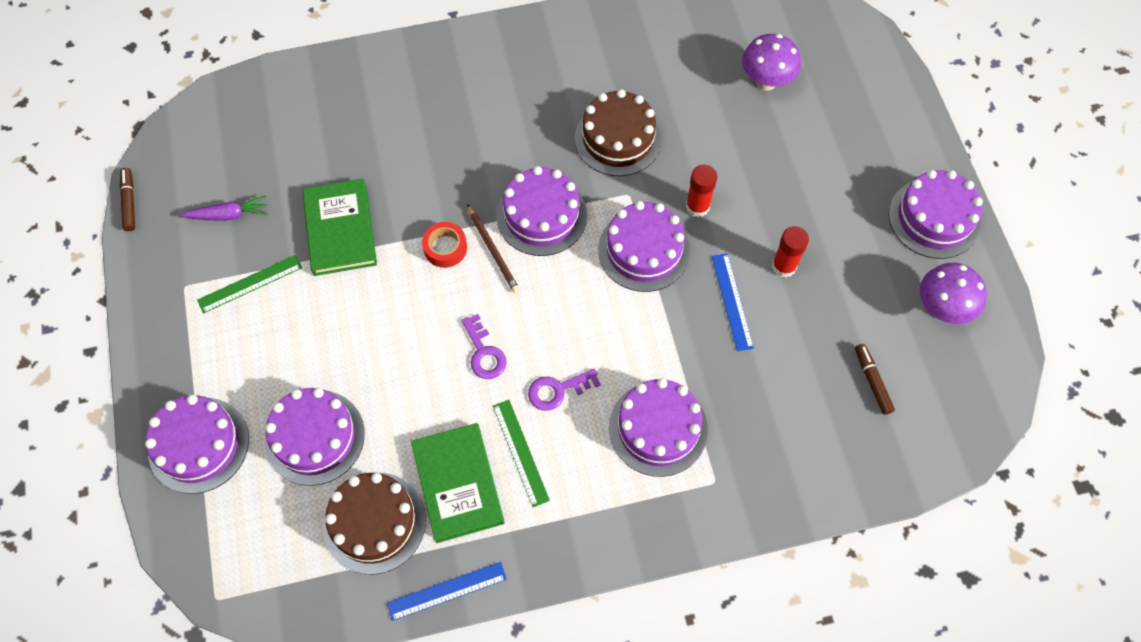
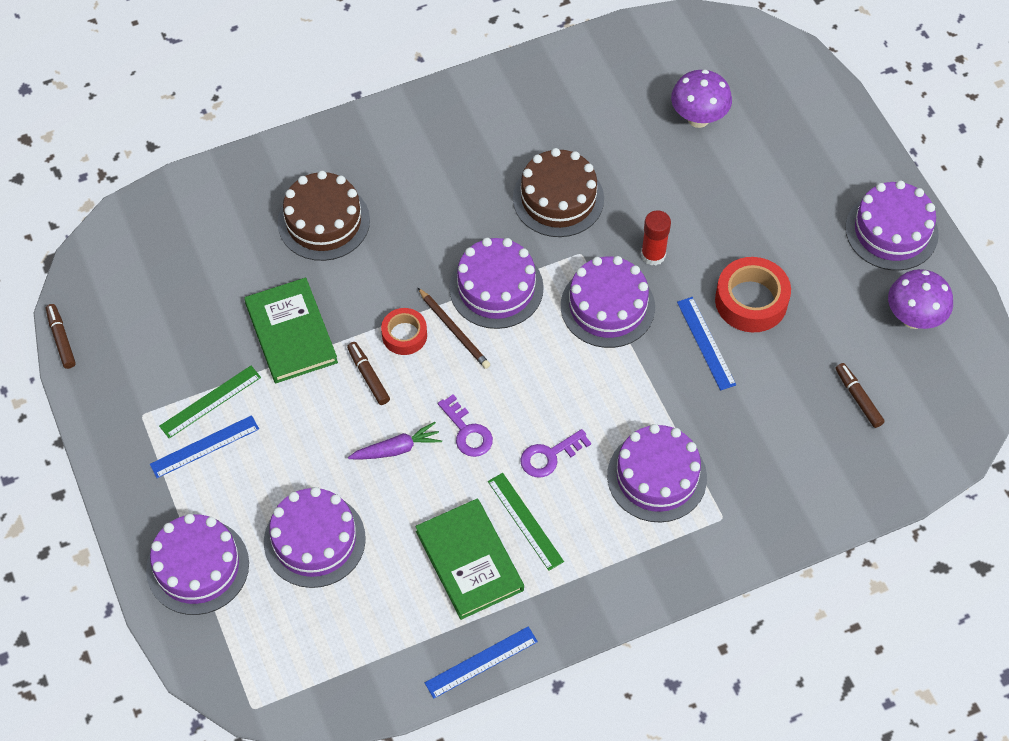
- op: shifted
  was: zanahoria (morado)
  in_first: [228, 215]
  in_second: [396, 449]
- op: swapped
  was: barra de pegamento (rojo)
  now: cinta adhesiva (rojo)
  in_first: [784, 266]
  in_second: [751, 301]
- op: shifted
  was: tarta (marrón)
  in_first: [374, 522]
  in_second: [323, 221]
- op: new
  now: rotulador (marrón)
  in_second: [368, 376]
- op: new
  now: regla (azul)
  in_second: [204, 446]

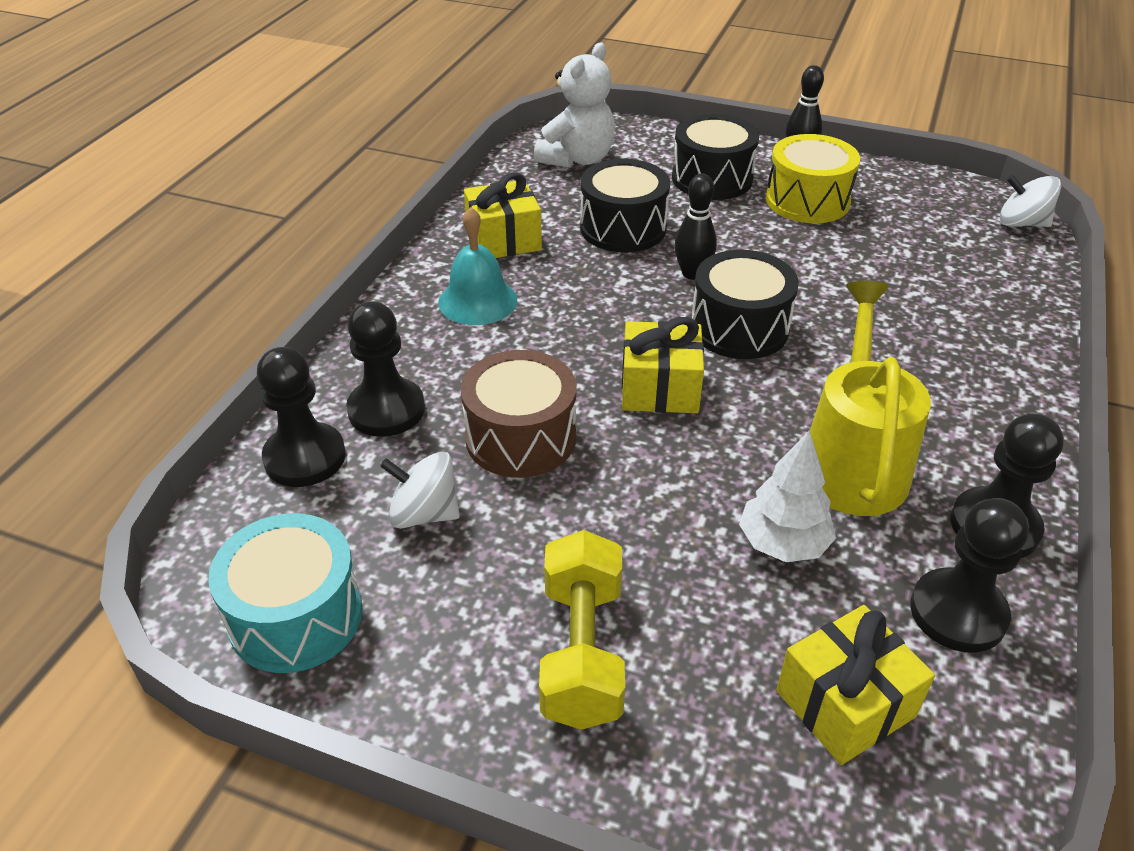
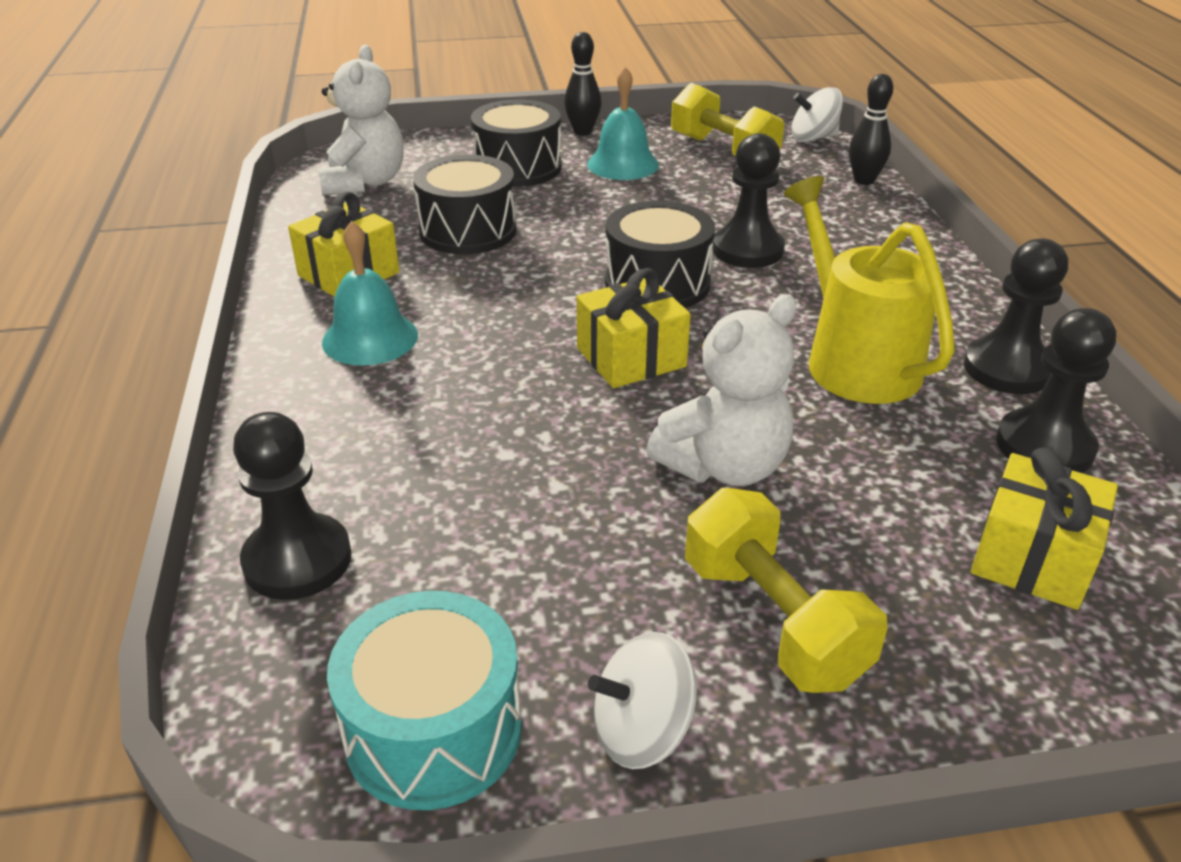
- op: swapped
  was: tambor (amarillo)
  now: campana (turquesa)
  in_first: [807, 201]
  in_second: [623, 164]
- op: shifted
  was: bolo (negro)
  in_first: [692, 273]
  in_second: [864, 180]
- op: shifted
  was: peón (negro)
  in_first: [386, 410]
  in_second: [747, 250]
- op: gone
  was: tambor (marrón)
  in_first: [520, 437]
- op: gone
  was: árbol (blanco)
  in_first: [783, 543]
- op: shifted
  was: peonza (blanco)
  in_first: [424, 513]
  in_second: [642, 731]
- op: new
  now: mancuerna (amarillo)
  in_second: [723, 151]
- op: new
  now: osito (blanco)
  in_second: [724, 466]

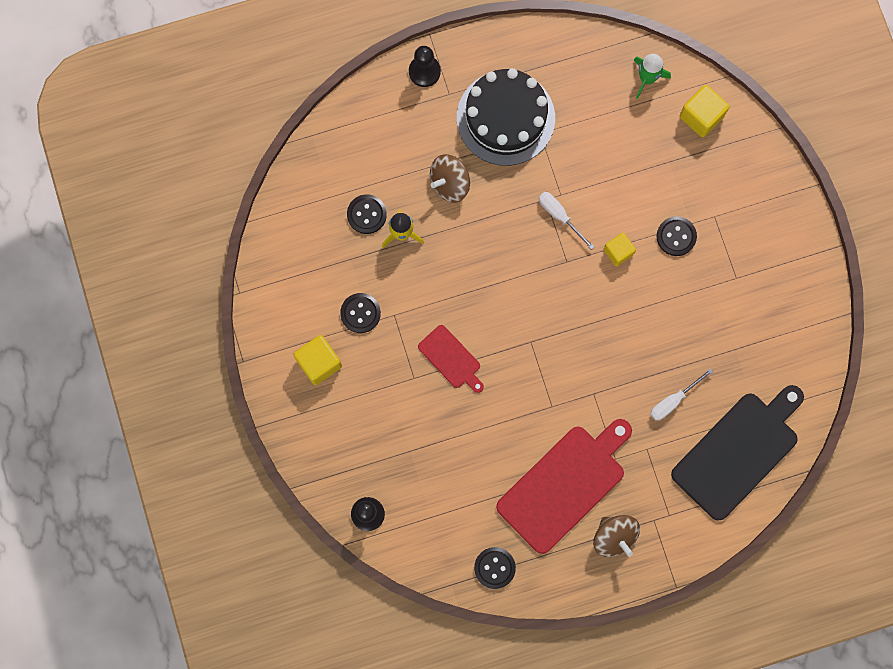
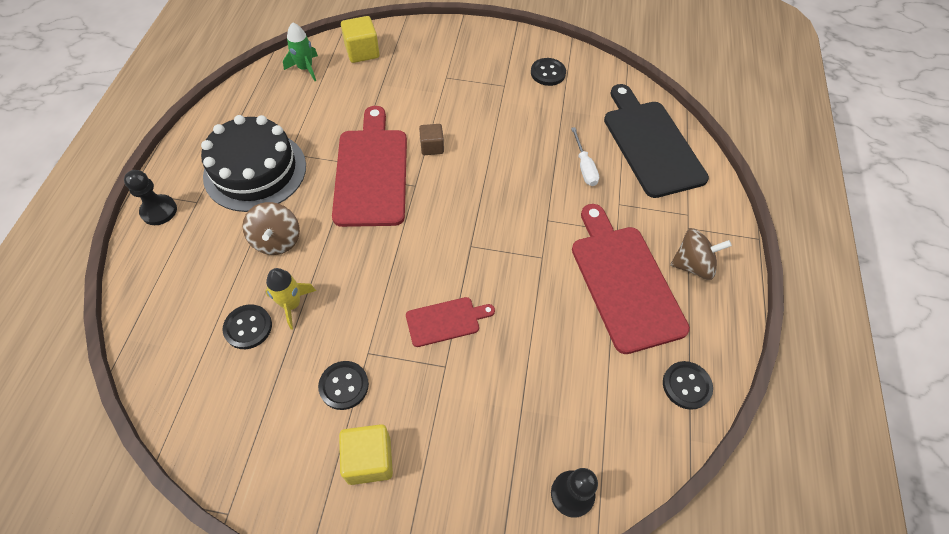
- op: swapped
  was: destornillador (blanco)
  now: tabla de cortar (rojo)
  in_first: [559, 216]
  in_second: [371, 172]
- op: shifted
  was: botón (negro)
  in_first: [676, 236]
  in_second: [548, 73]
- op: repainted
  was: cubo (amarillo)
  now: cubo (marrón)
  in_first: [618, 252]
  in_second: [432, 147]

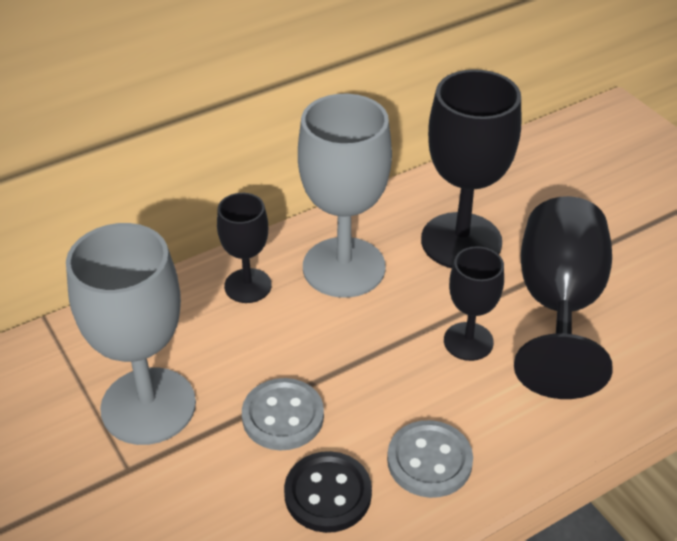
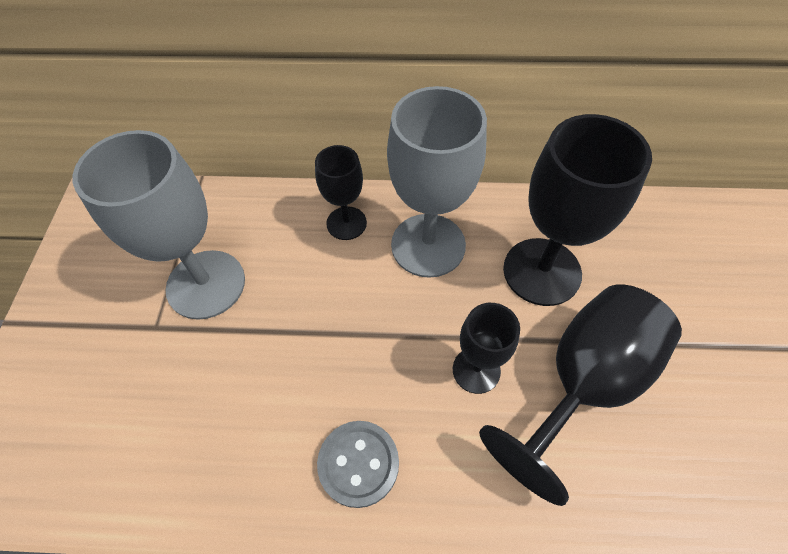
- op: gone
  was: botón (gris)
  in_first: [283, 416]
- op: gone
  was: botón (negro)
  in_first: [328, 494]

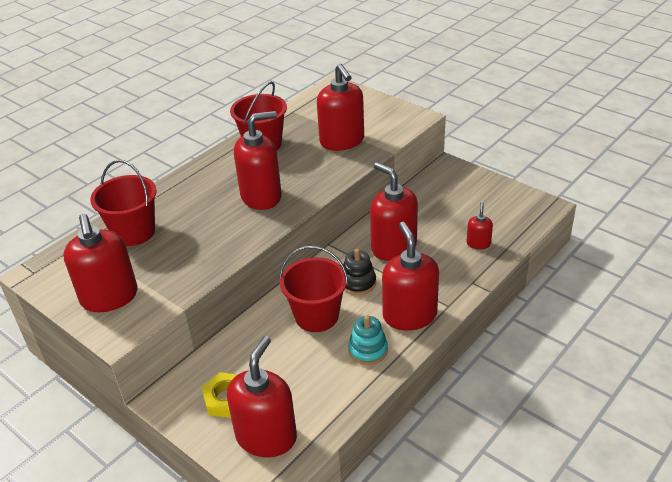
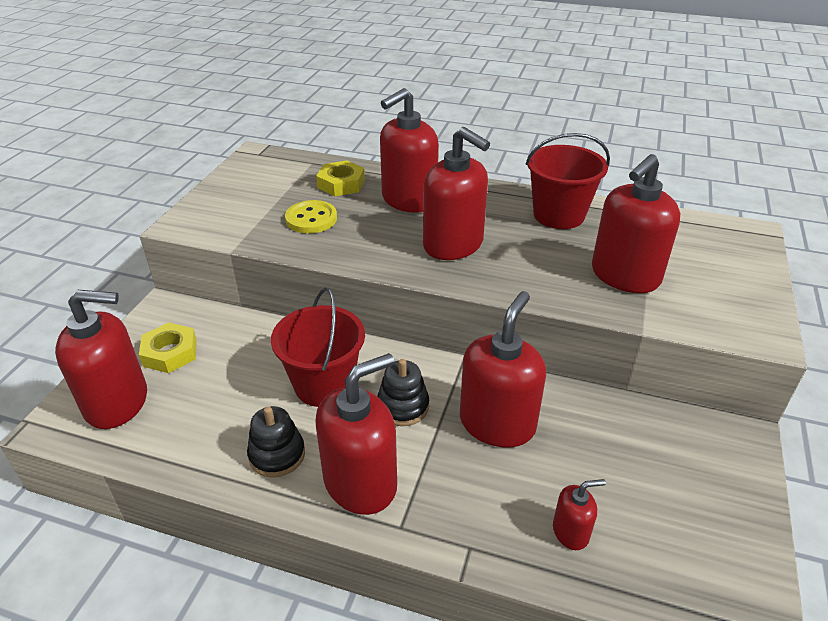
- op: swapped
  was: balde (rojo)
  now: tuerca (amarillo)
  in_first: [134, 232]
  in_second: [341, 184]
- op: shifted
  was: dispensador de jabón (rojo)
  in_first: [109, 297]
  in_second: [408, 200]
- op: repainted
  was: juguete apilable (turquesa)
  now: juguete apilable (negro)
  in_first: [368, 350]
  in_second: [277, 455]
- op: new
  now: botón (amarillo)
  in_second: [311, 219]

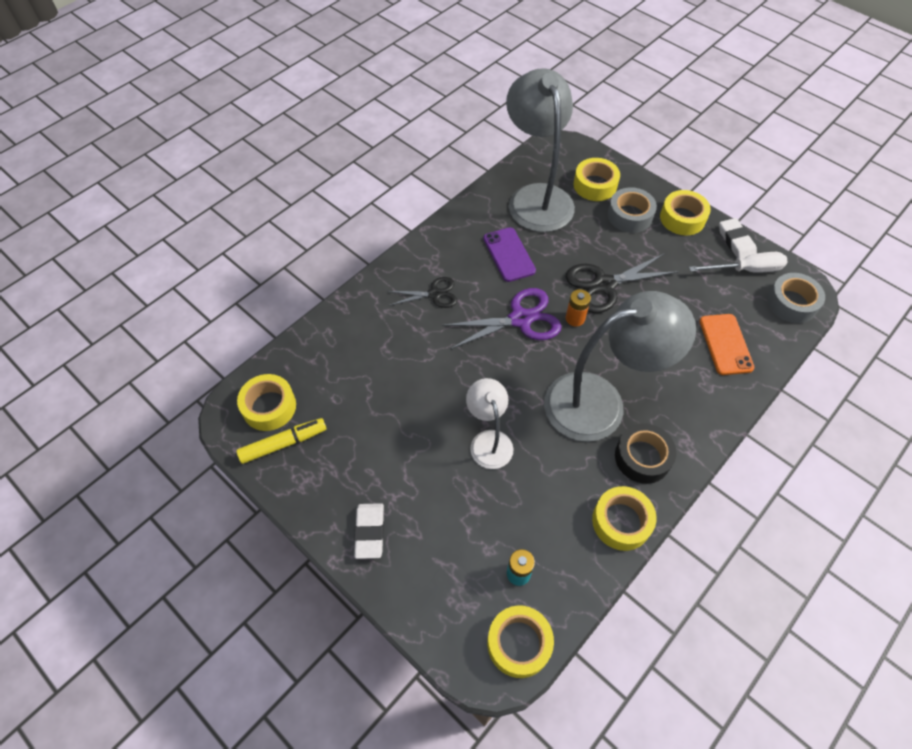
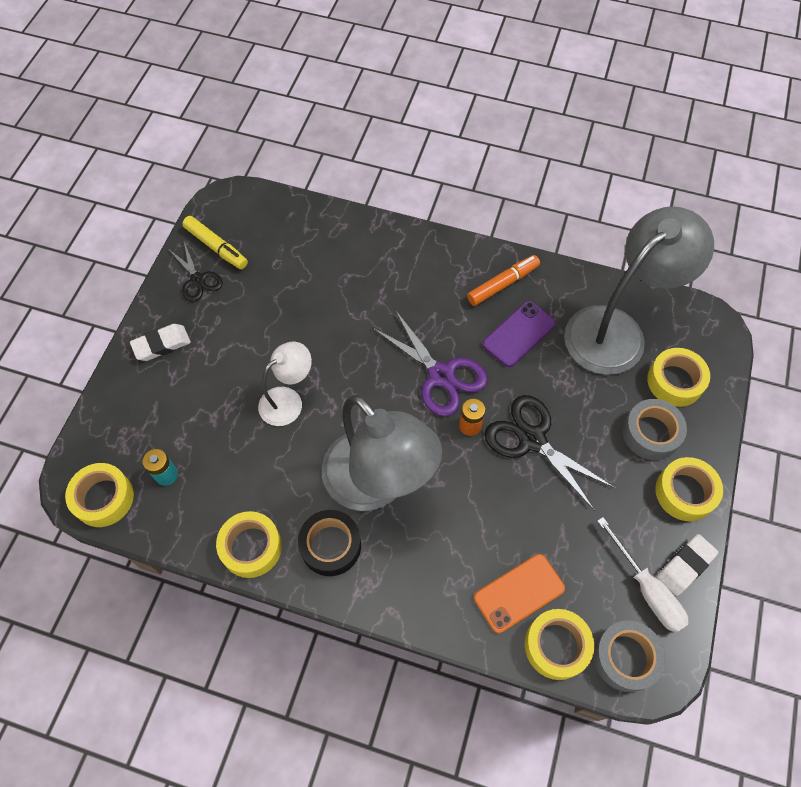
- op: shifted
  was: tijeras (negro)
  in_first: [434, 294]
  in_second: [197, 280]
- op: shifted
  was: cinta adhesiva (amarillo)
  in_first: [269, 407]
  in_second: [556, 646]
- op: new
  now: rotulador (naranja)
  in_second: [502, 284]

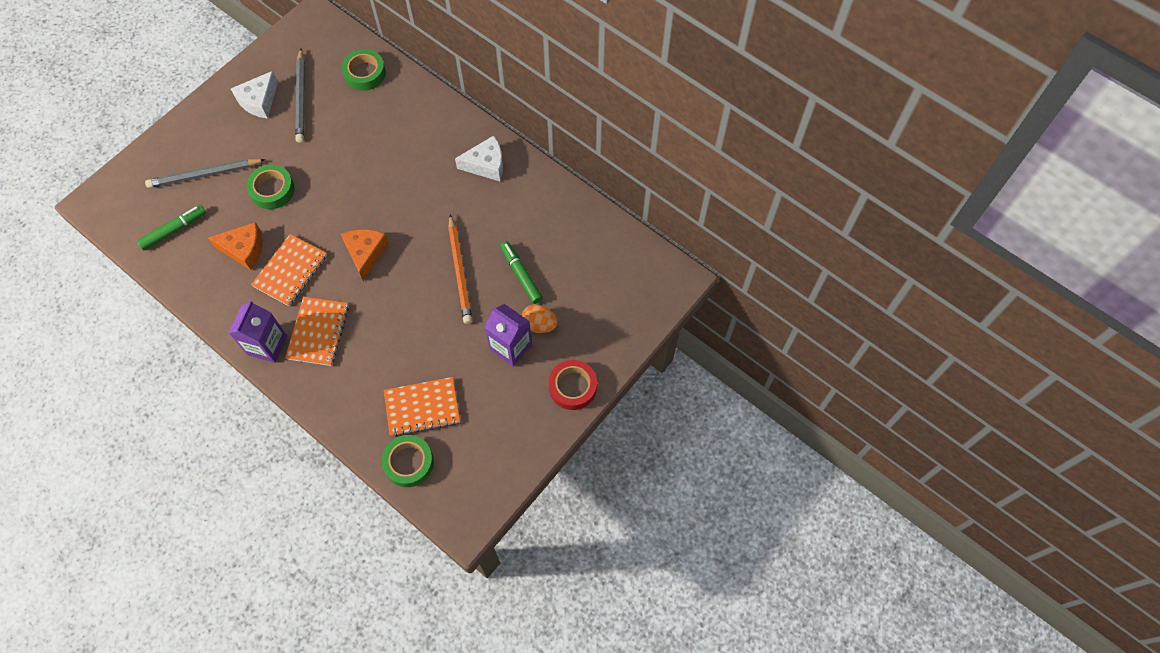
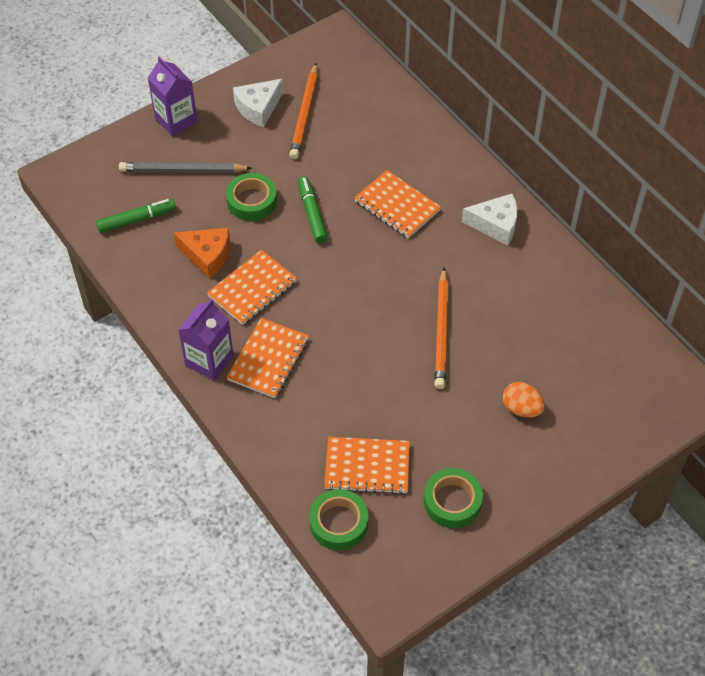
- op: repainted
  was: lápiz (gris)
  now: lápiz (naranja)
  in_first: [301, 98]
  in_second: [304, 114]
- op: shifted
  was: cinta adhesiva (verde)
  in_first: [365, 73]
  in_second: [452, 501]
- op: gone
  was: queso (naranja)
  in_first: [365, 253]
- op: shifted
  was: rotulador (verde)
  in_first: [521, 275]
  in_second: [312, 214]
- op: shifted
  was: cartón de leche (morado)
  in_first: [510, 347]
  in_second: [176, 120]
- op: gone
  was: cinta adhesiva (rojo)
  in_first: [572, 387]
- op: new
  now: cuaderno (naranja)
  in_second: [397, 206]

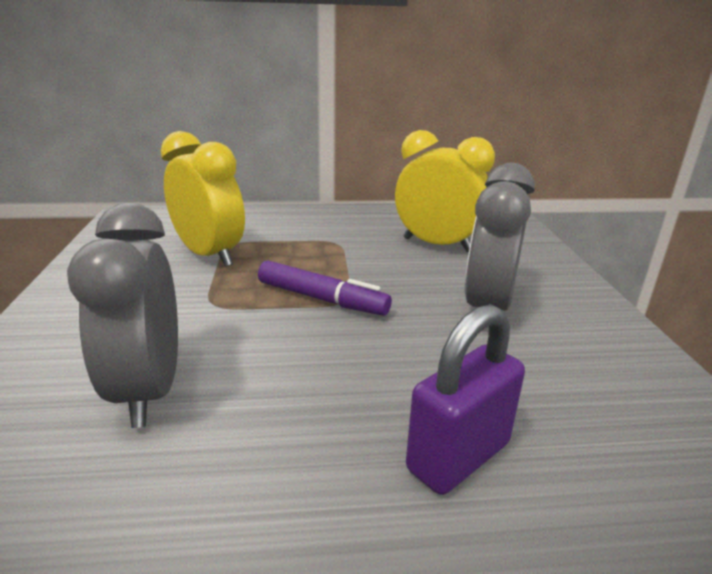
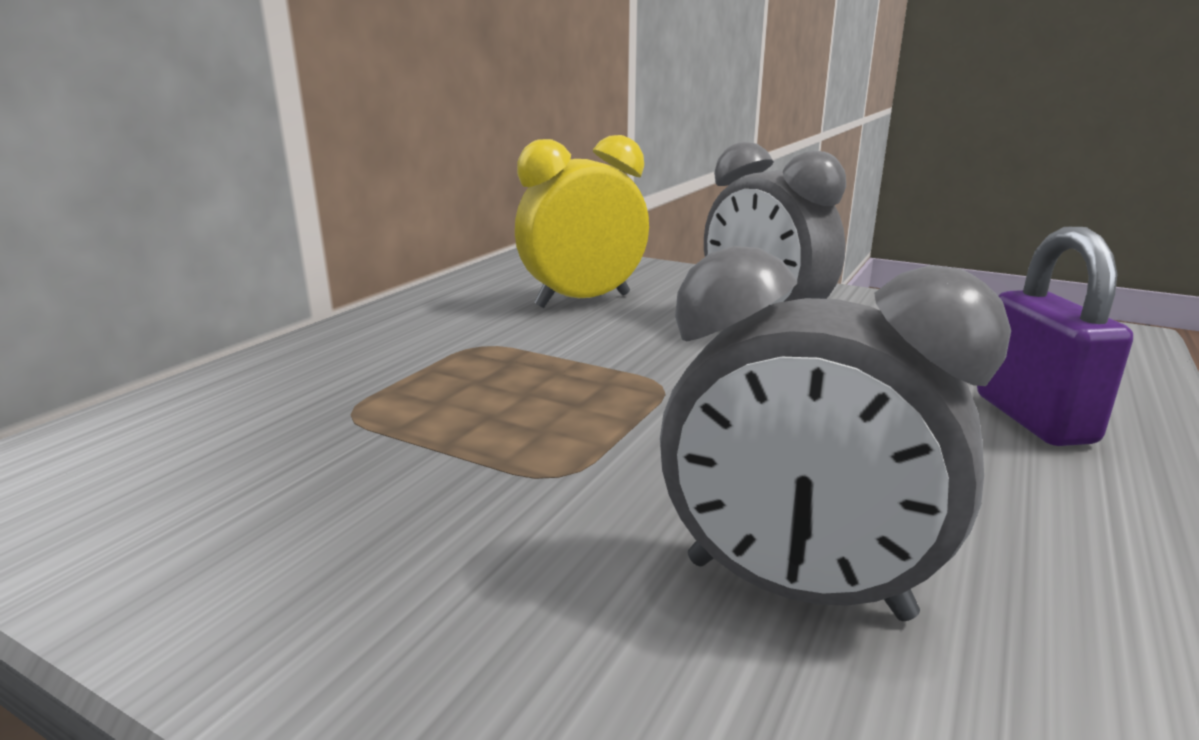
- op: gone
  was: despertador (amarillo)
  in_first: [209, 255]
- op: gone
  was: rotulador (morado)
  in_first: [322, 299]

